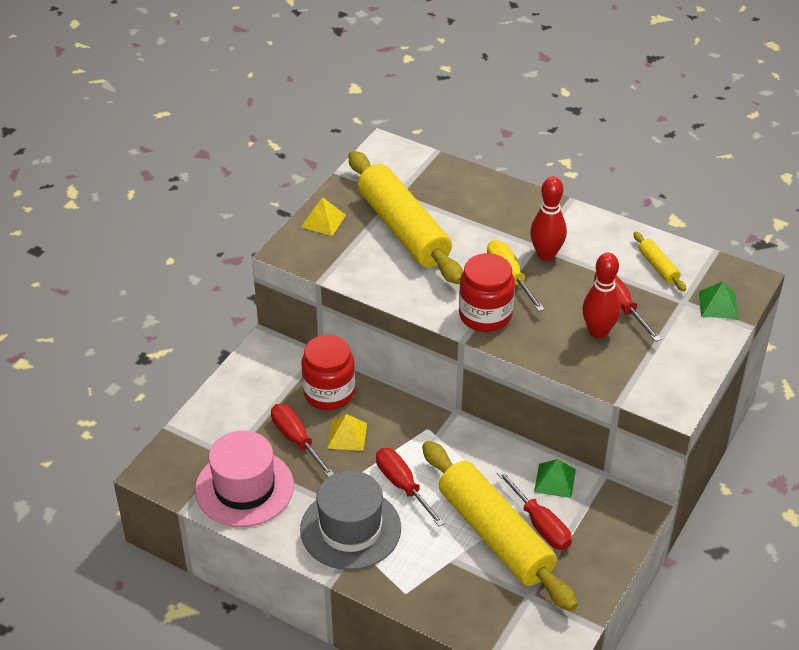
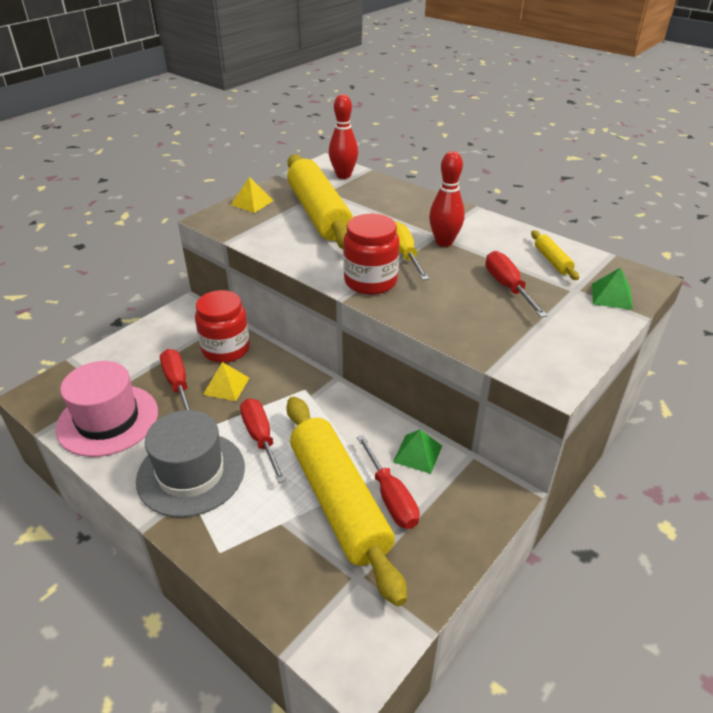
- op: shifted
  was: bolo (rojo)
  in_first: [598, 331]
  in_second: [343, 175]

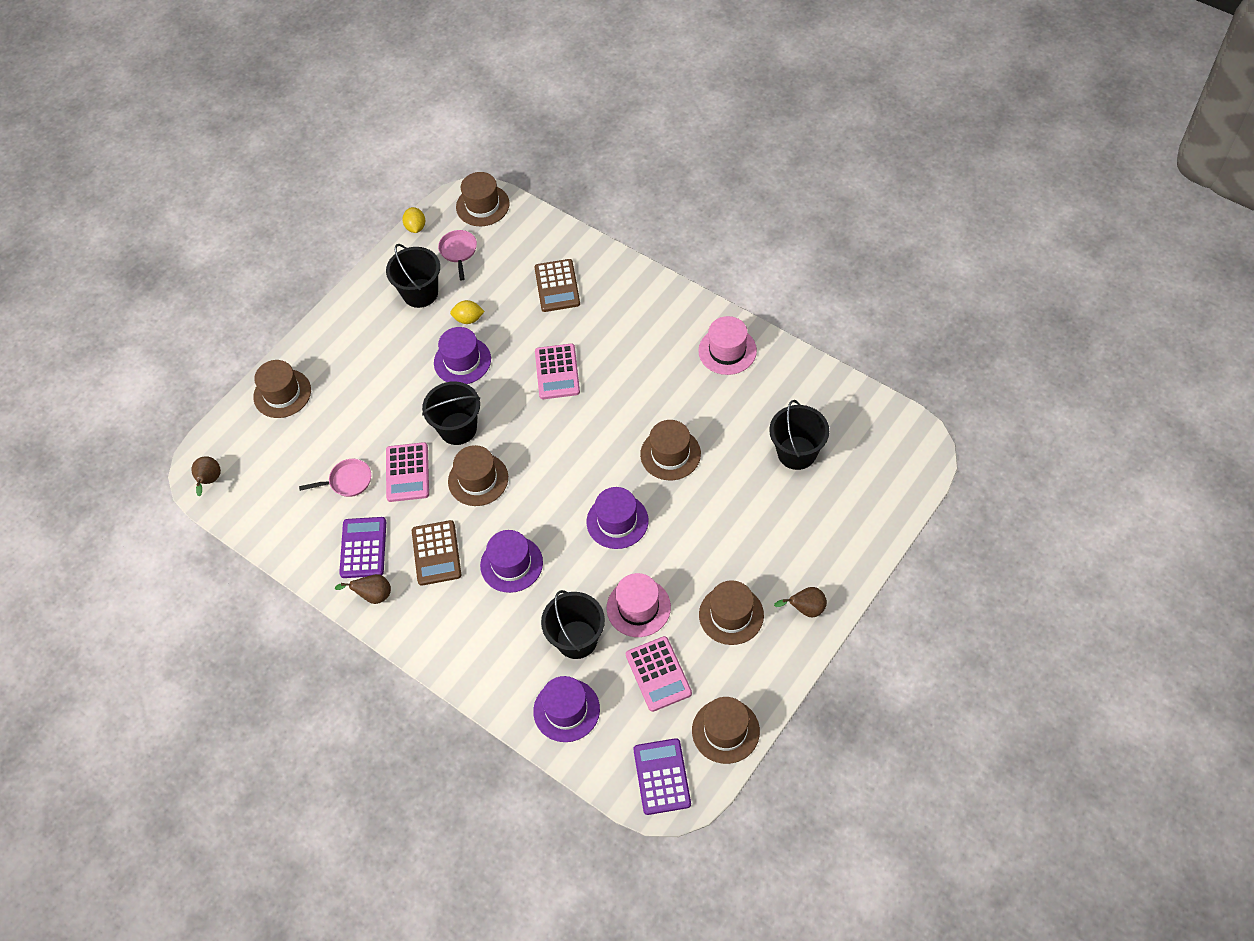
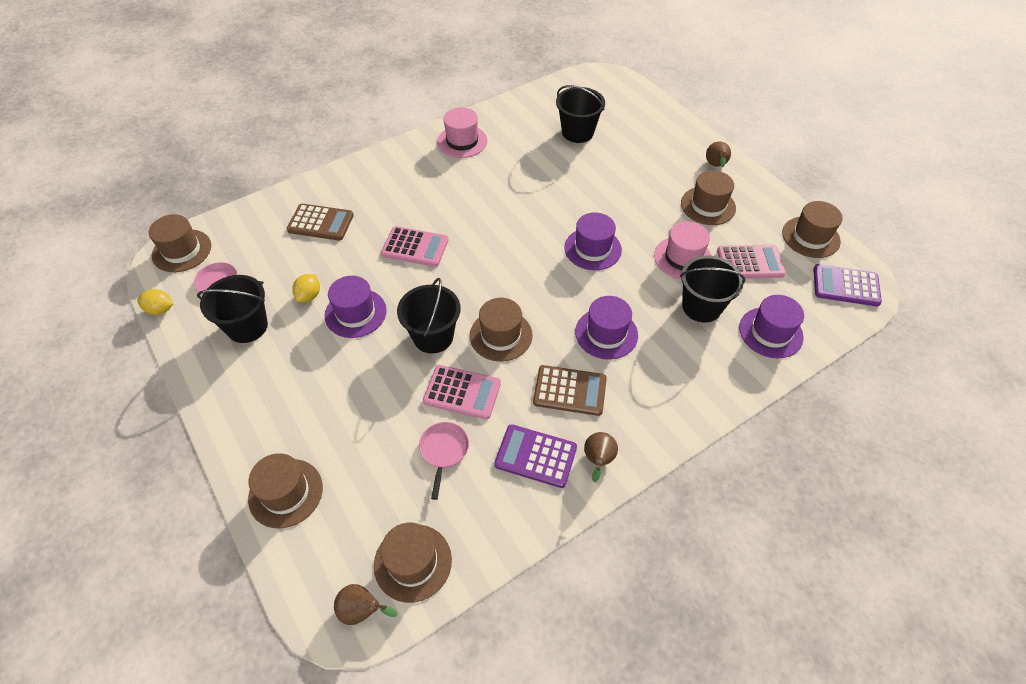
- op: shifted
  was: sombrero (marrón)
  in_first: [670, 454]
  in_second: [413, 562]

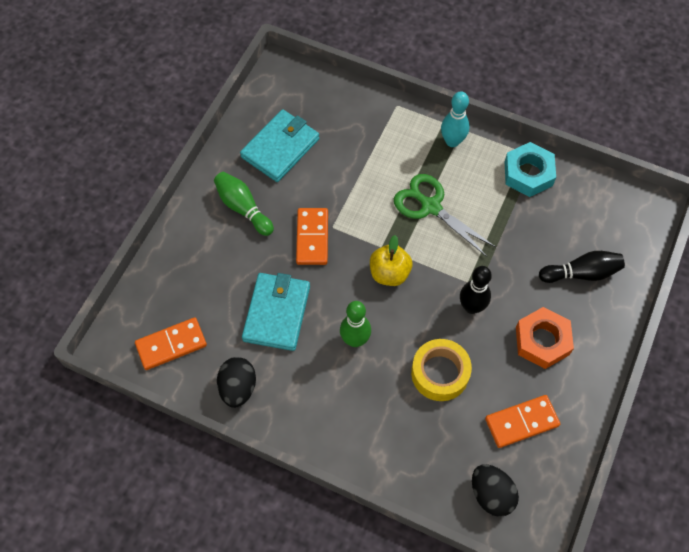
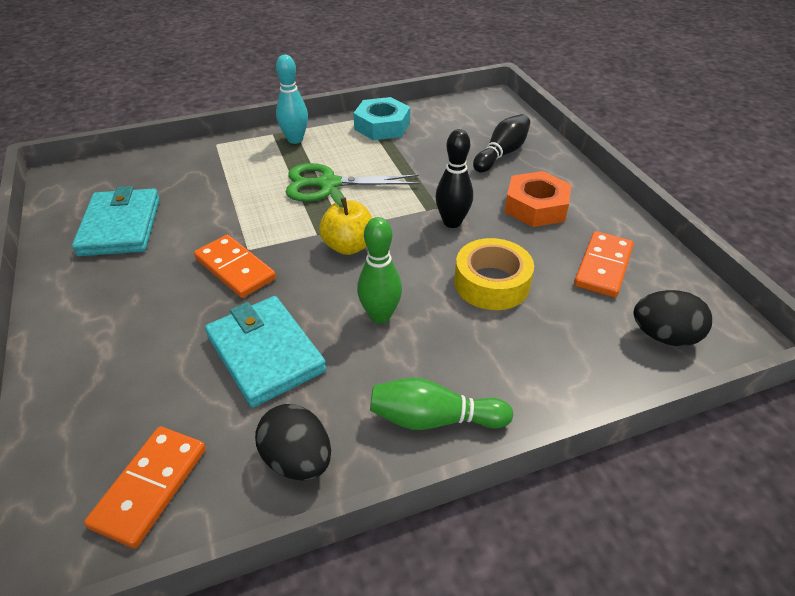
- op: shifted
  was: bolo (verde)
  in_first: [243, 208]
  in_second: [434, 419]

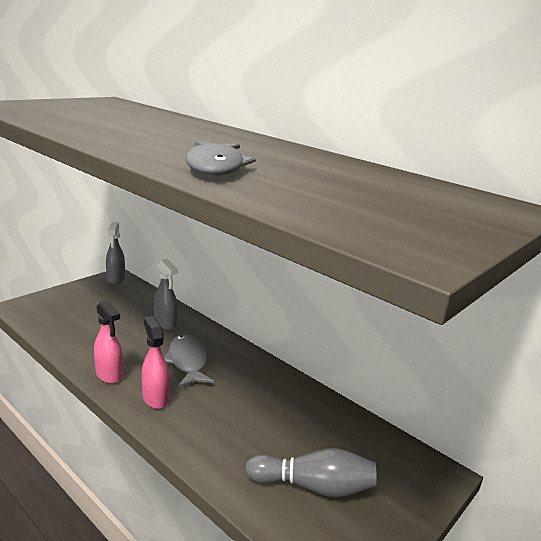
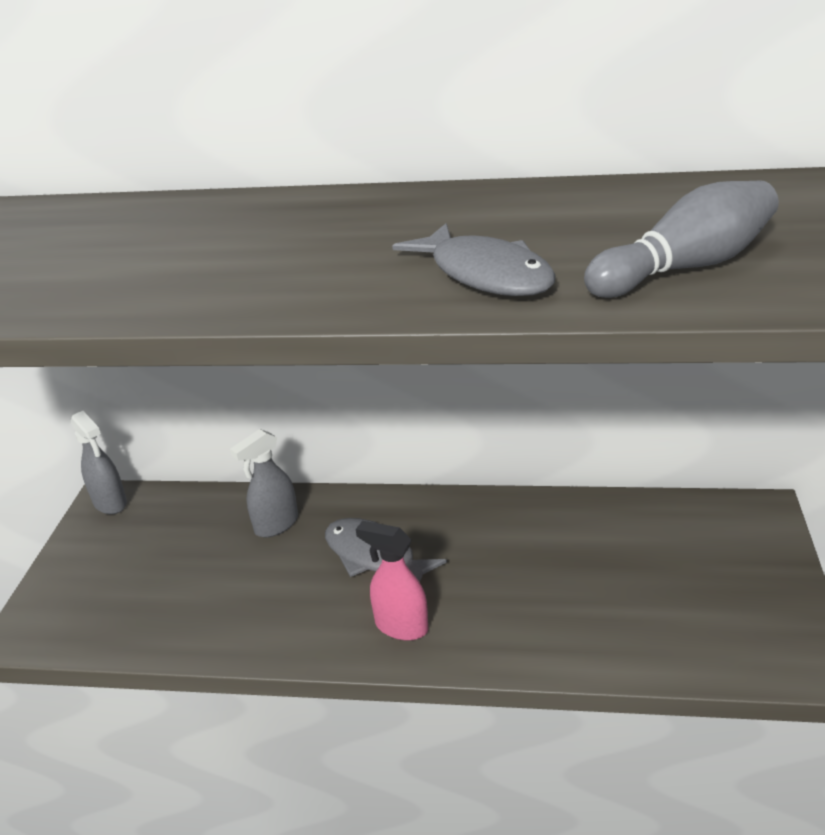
- op: rotated
  was: pulverizador (gris)
  in_first: [165, 323]
  in_second: [276, 525]
  clockwise: 120
- op: gone
  was: pulverizador (rosa)
  in_first: [109, 375]
- op: shifted
  was: bolo (gris)
  in_first: [313, 486]
  in_second: [685, 268]

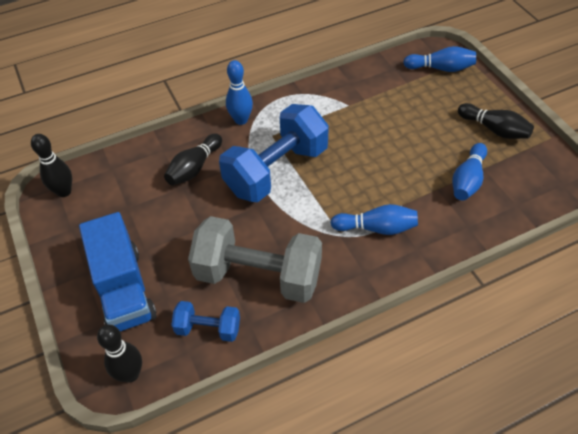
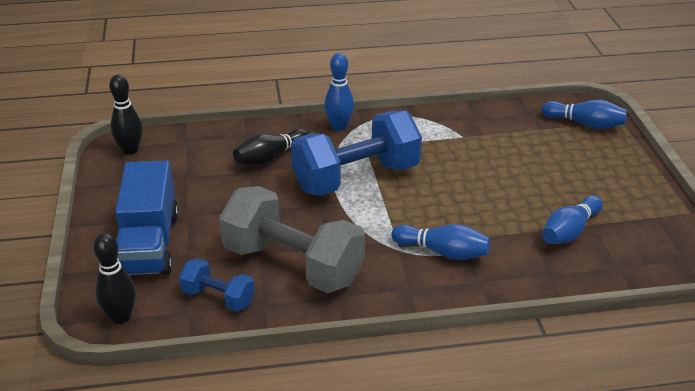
- op: gone
  was: bolo (negro)
  in_first: [494, 129]

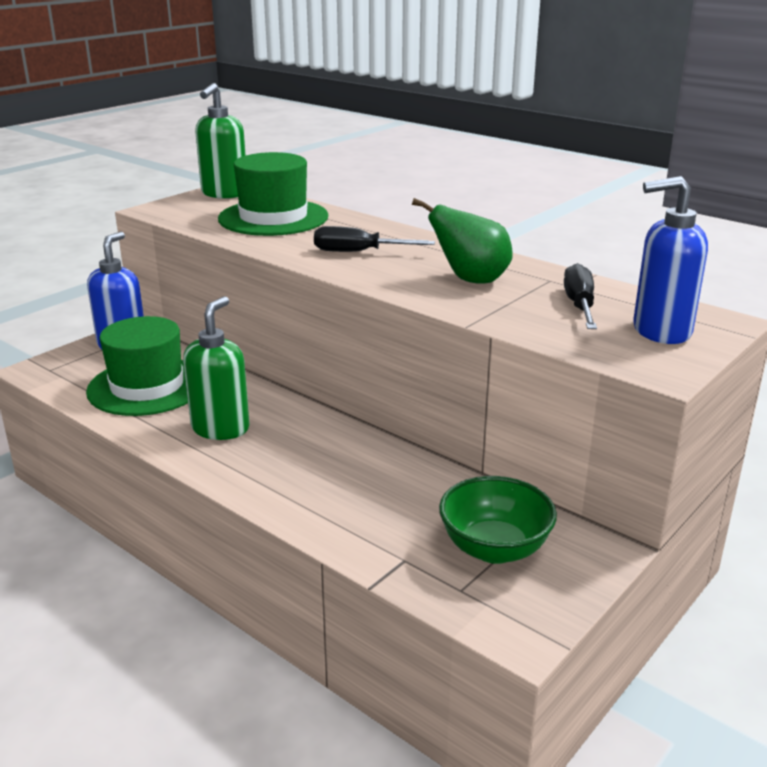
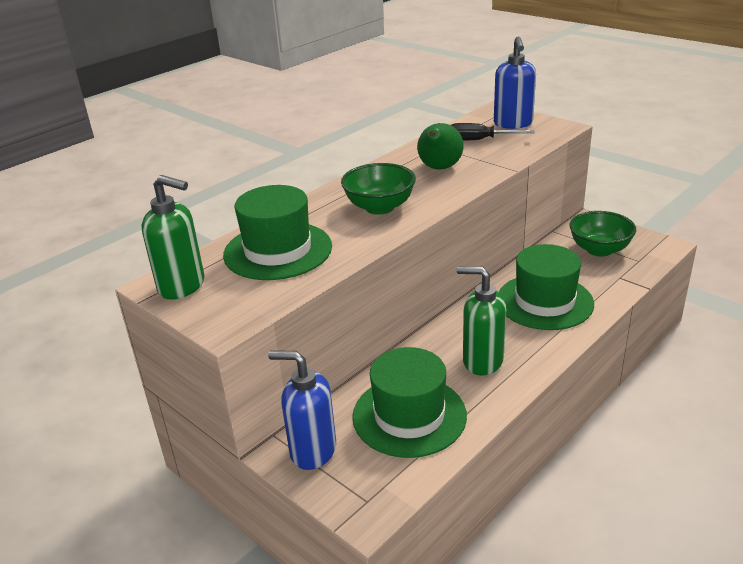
- op: swapped
  was: destornillador (negro)
  now: cuenco (verde)
  in_first: [359, 252]
  in_second: [379, 207]
- op: new
  now: sombrero (verde)
  in_second: [544, 302]

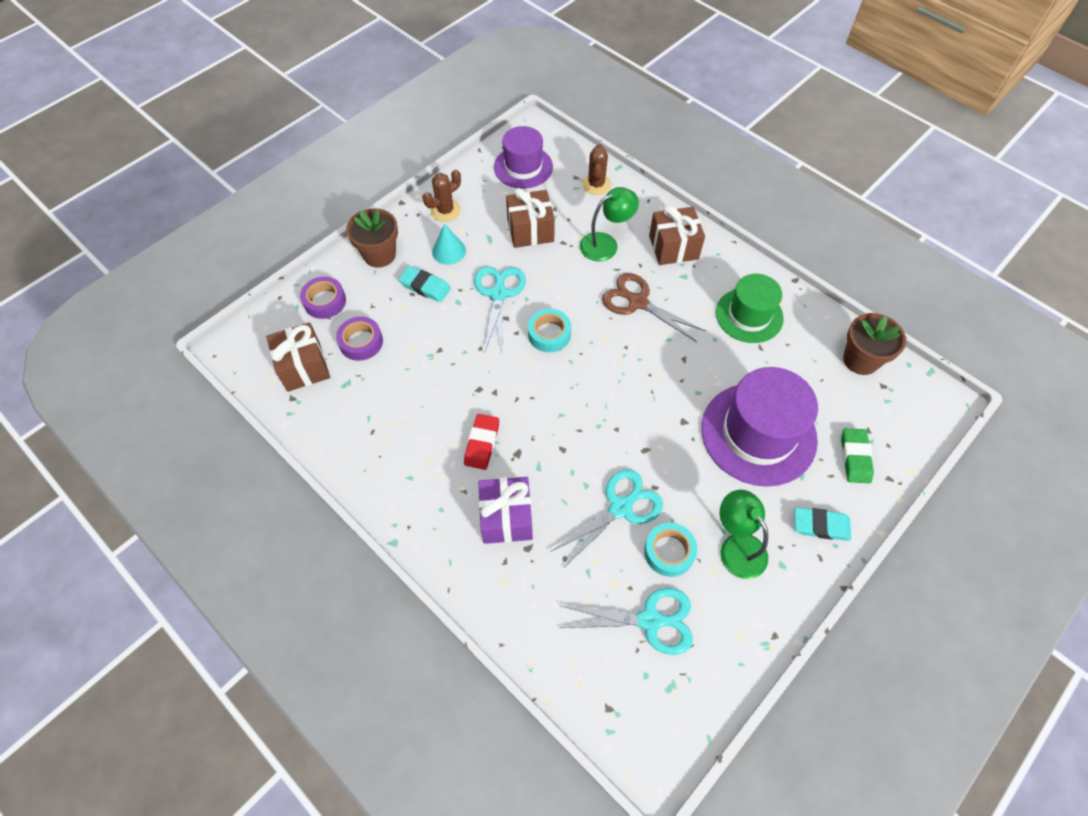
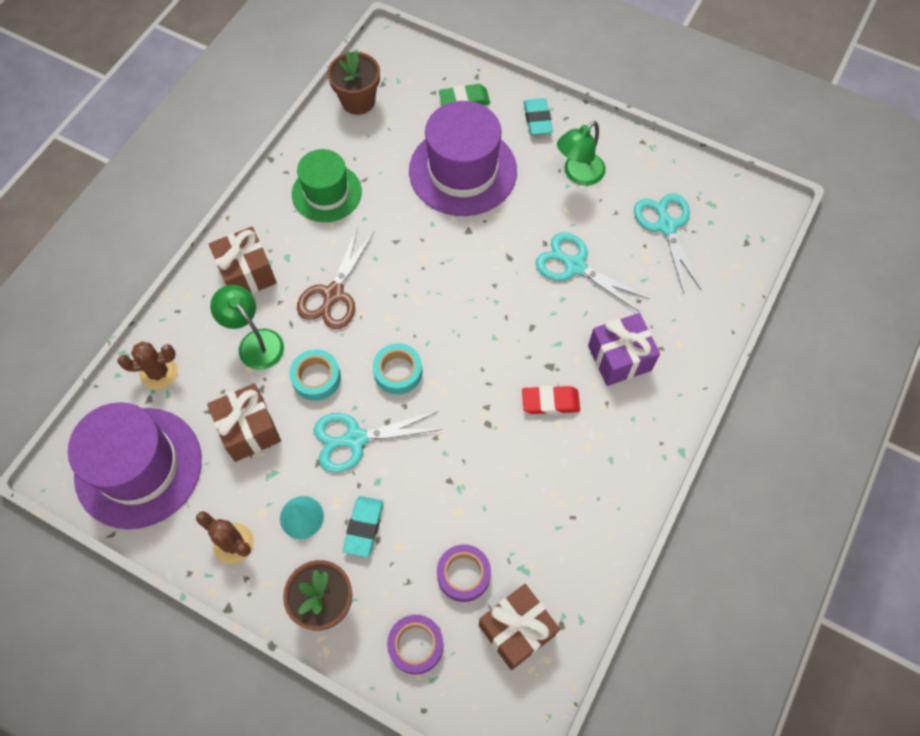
- op: scaled
  was: sombrero (morado)
  in_first: [523, 167]
  in_second: [138, 467]
  ratio: 1.57
- op: shifted
  was: cinta adhesiva (turquesa)
  in_first: [669, 552]
  in_second: [316, 378]

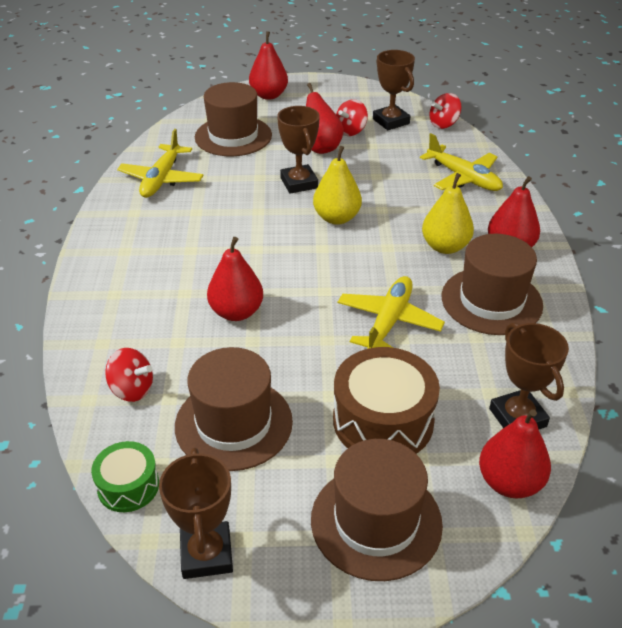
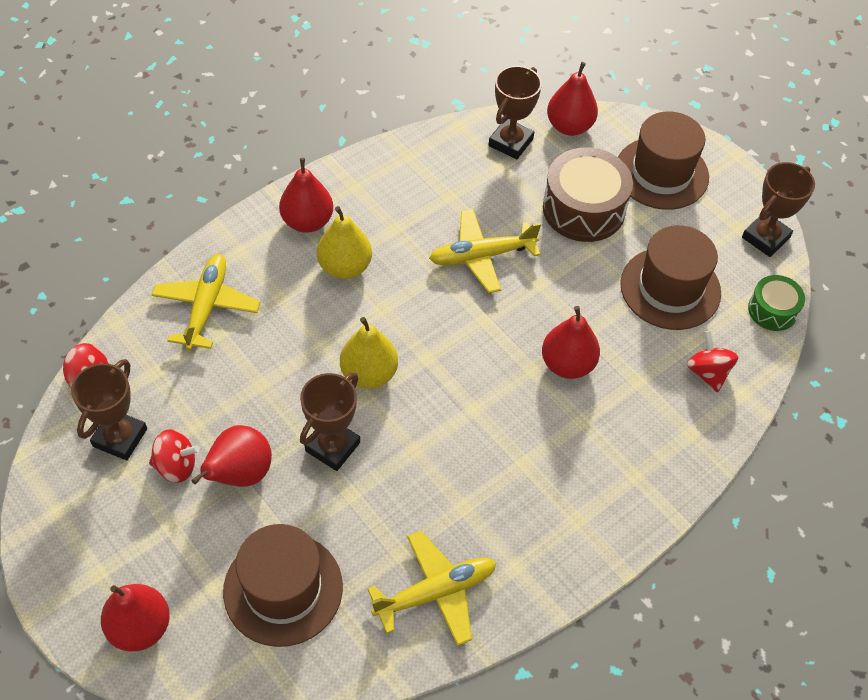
- op: gone
  was: sombrero (marrón)
  in_first: [491, 301]

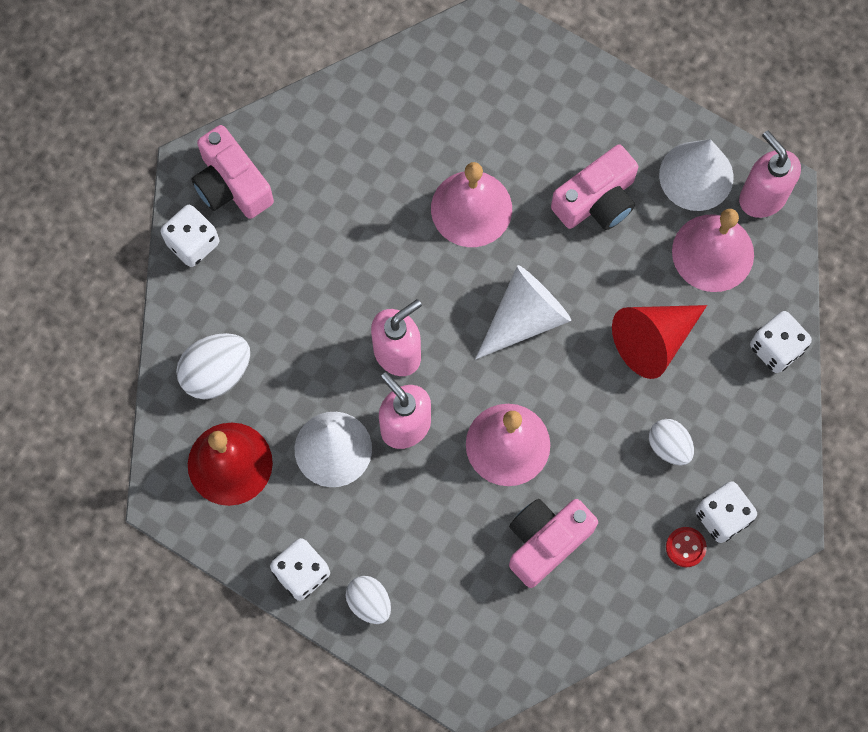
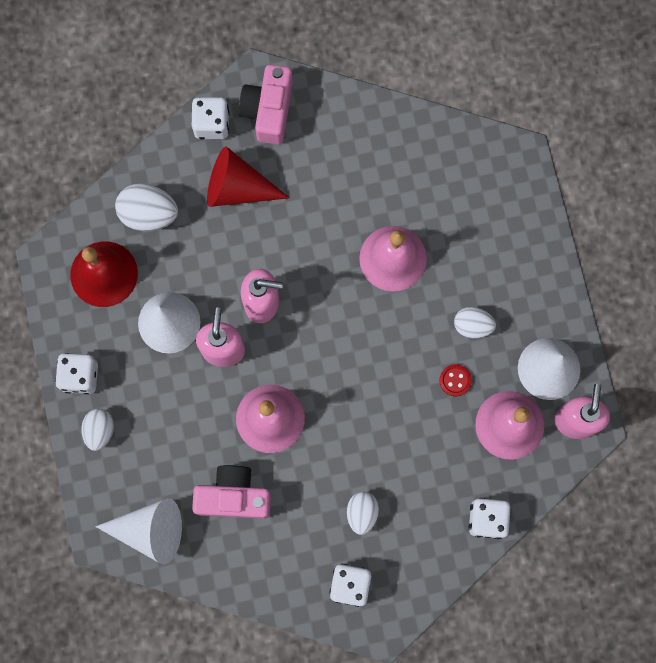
- op: swapped
  was: cámara (rosa)
  now: huevo (blanco)
  in_first: [597, 200]
  in_second: [472, 325]
- op: shifted
  was: cono (blanco)
  in_first: [524, 318]
  in_second: [150, 530]
- op: shifted
  was: cono (rojo)
  in_first: [654, 340]
  in_second: [238, 188]
- op: shifted
  was: botón (rojo)
  in_first: [685, 547]
  in_second: [455, 380]

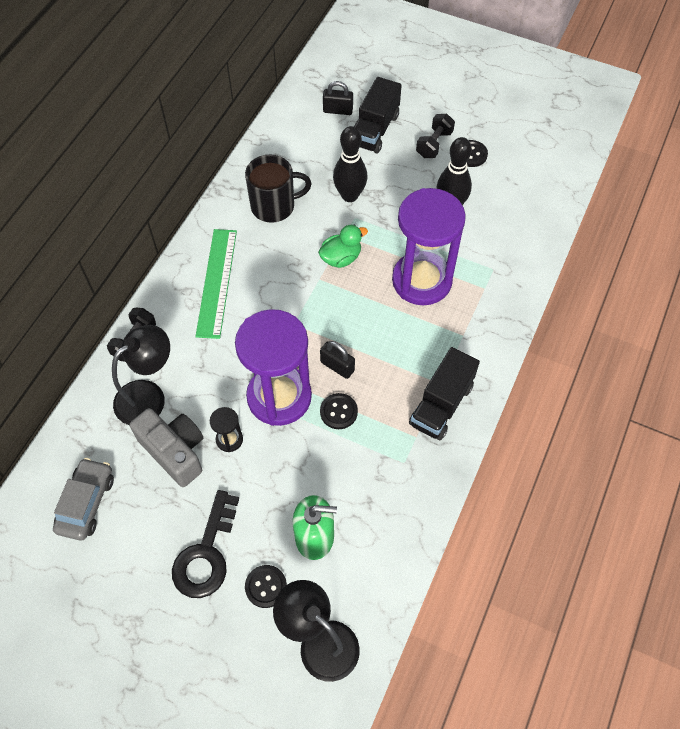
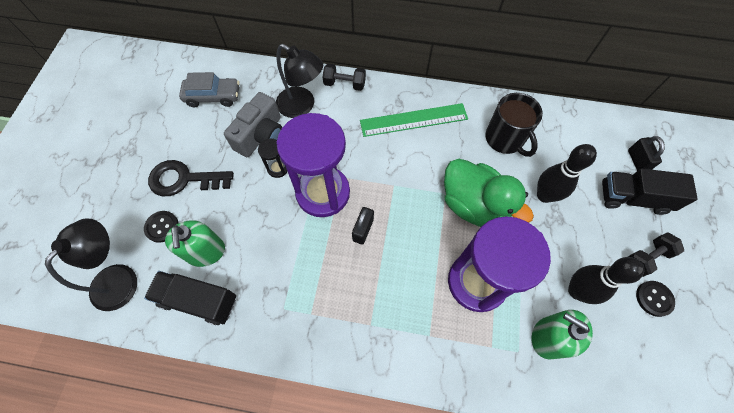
- op: rotated
  was: mancuerna (negro)
  in_first: [434, 144]
  in_second: [646, 258]
  clockwise: -45
- op: scaled
  was: pato (verde)
  in_first: [341, 258]
  in_second: [473, 205]
  ratio: 1.81
- op: shifted
  was: camión (negro)
  in_first: [441, 405]
  in_second: [199, 300]
- op: gone
  was: botón (negro)
  in_first: [338, 412]
- op: new
  now: dispensador de jabón (verde)
  in_second: [548, 337]

